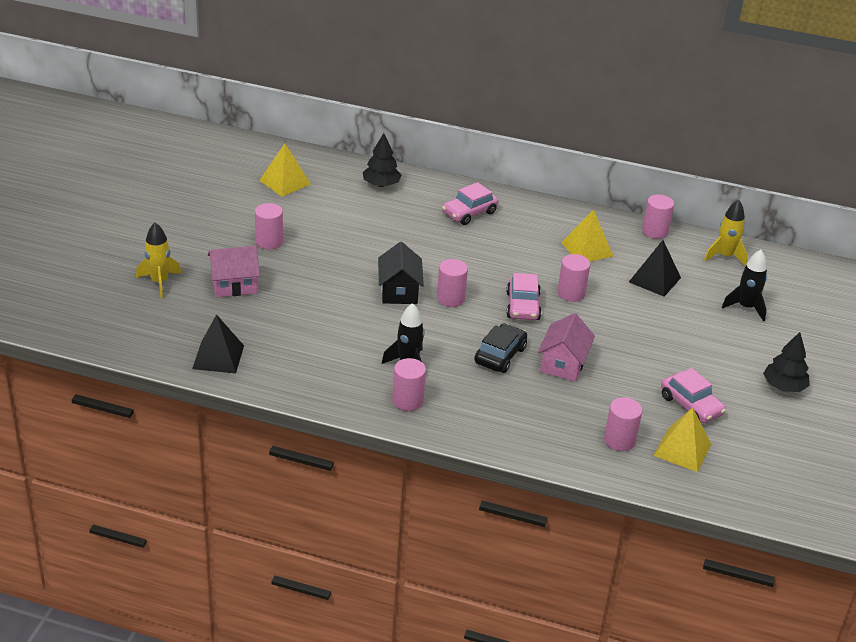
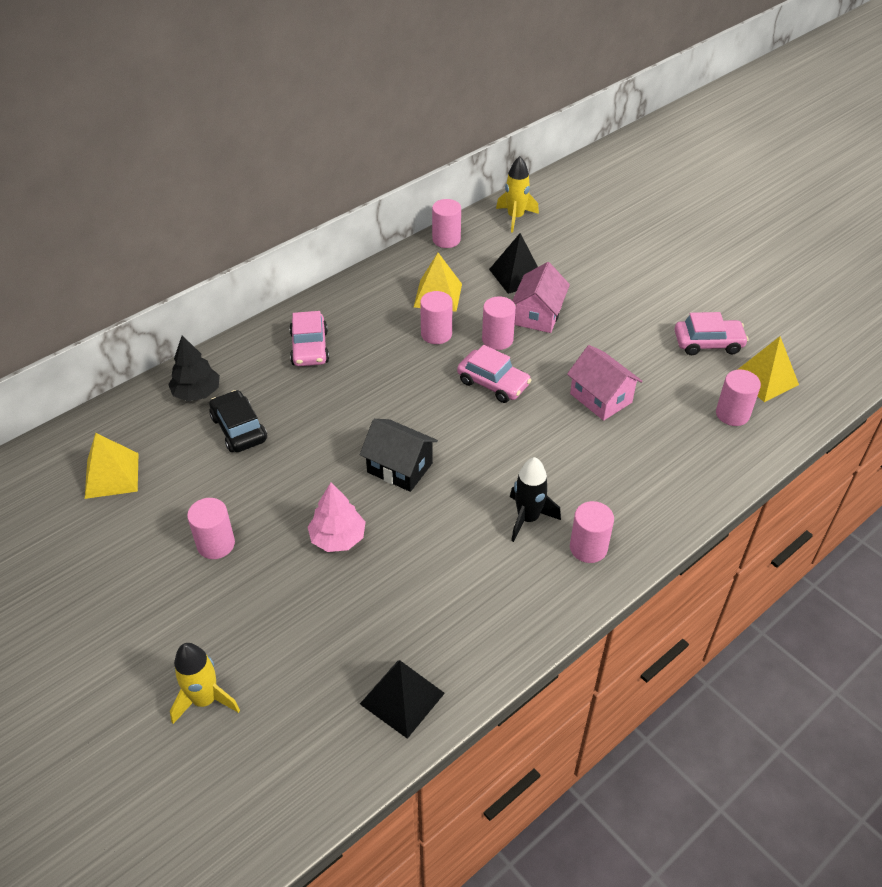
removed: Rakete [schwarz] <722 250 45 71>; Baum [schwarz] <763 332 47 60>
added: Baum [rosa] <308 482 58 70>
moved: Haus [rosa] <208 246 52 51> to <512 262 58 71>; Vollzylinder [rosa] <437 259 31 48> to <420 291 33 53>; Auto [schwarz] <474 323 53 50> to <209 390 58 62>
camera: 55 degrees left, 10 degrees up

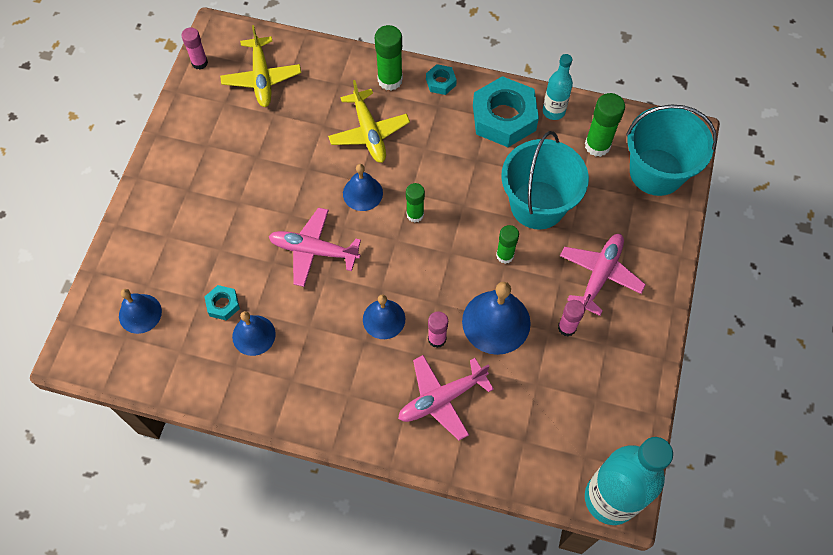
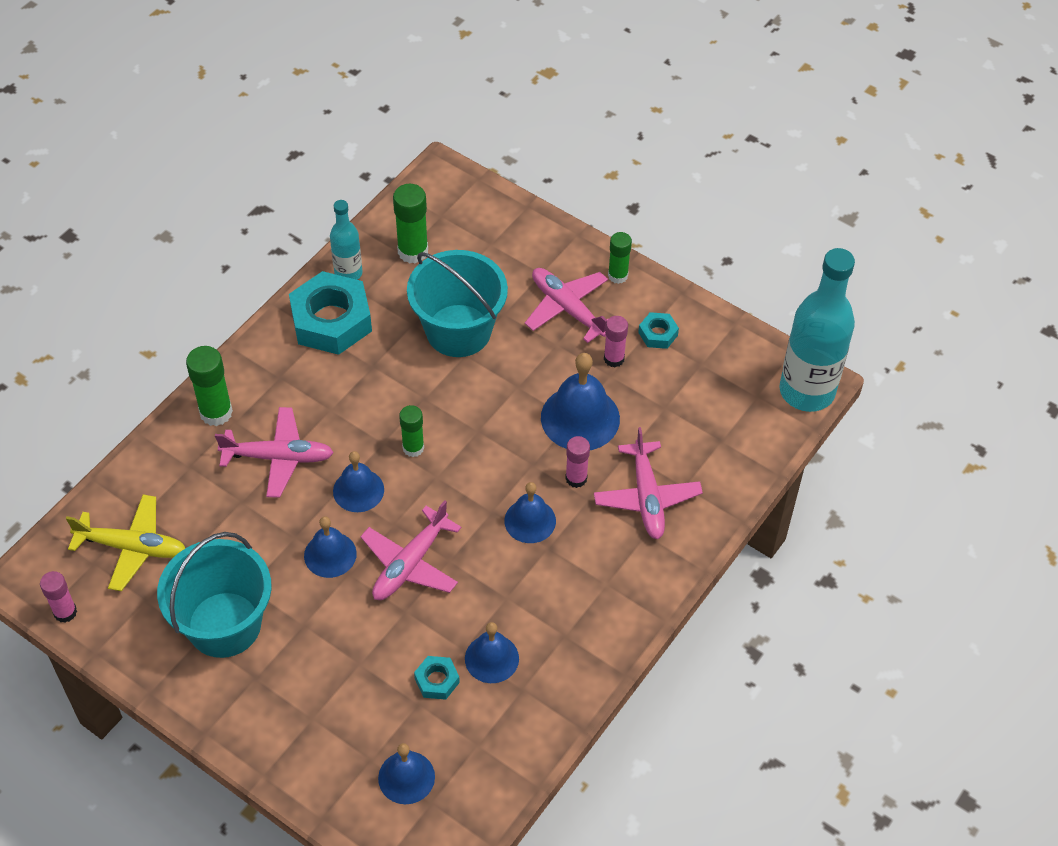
added: Glocke [blau] <304 516 53 62>
moved: Sechskantmutter [türkis] <426 64 31 31> to <638 312 41 37>; Klebestift [grün] <496 225 23 39> to <608 232 24 52>; Eimer [türkis] <626 105 91 91> to <157 532 115 126>
recoloured: Flugzeug [gelb] <328 80 82 83> to Flugzeug [rosa] <215 407 119 91>
camera: 70 degrees left, 10 degrees down

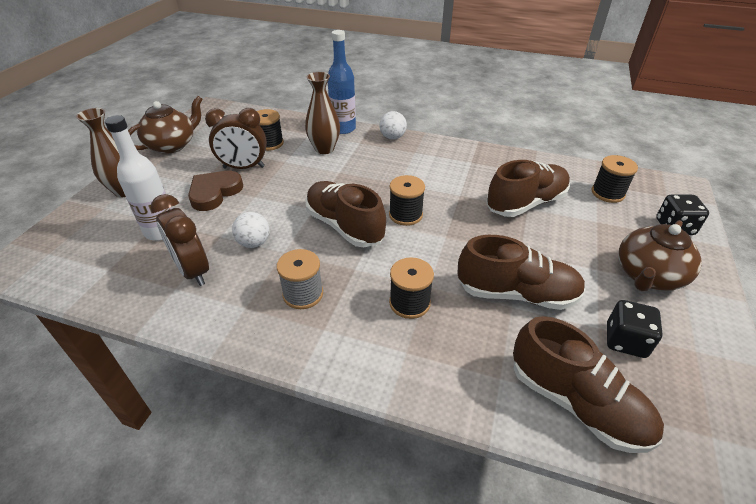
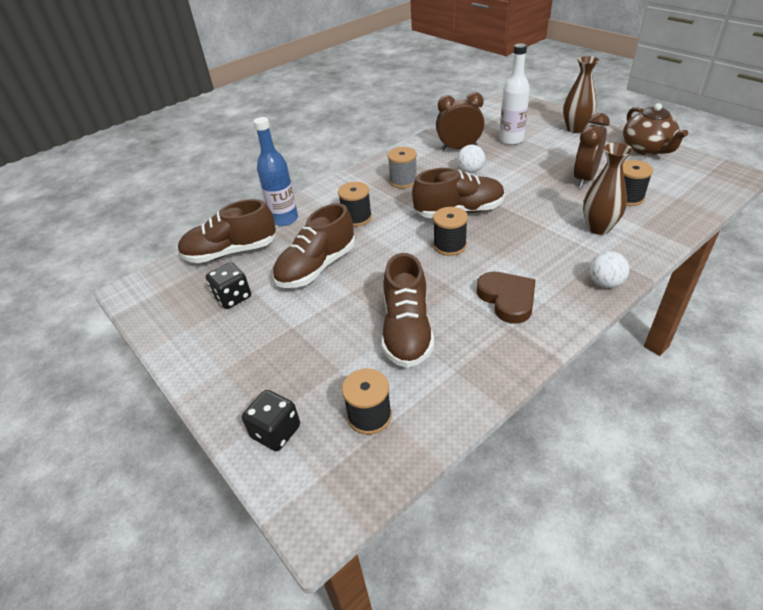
removed: Teekanne [braun] <619 220 83 71>
moved: Herz [braun] <188 171 55 40> to <477 272 58 52>; Flasche [blau] <328 30 28 104> to <254 117 44 109>
camera: 125 degrees right, 0 degrees up

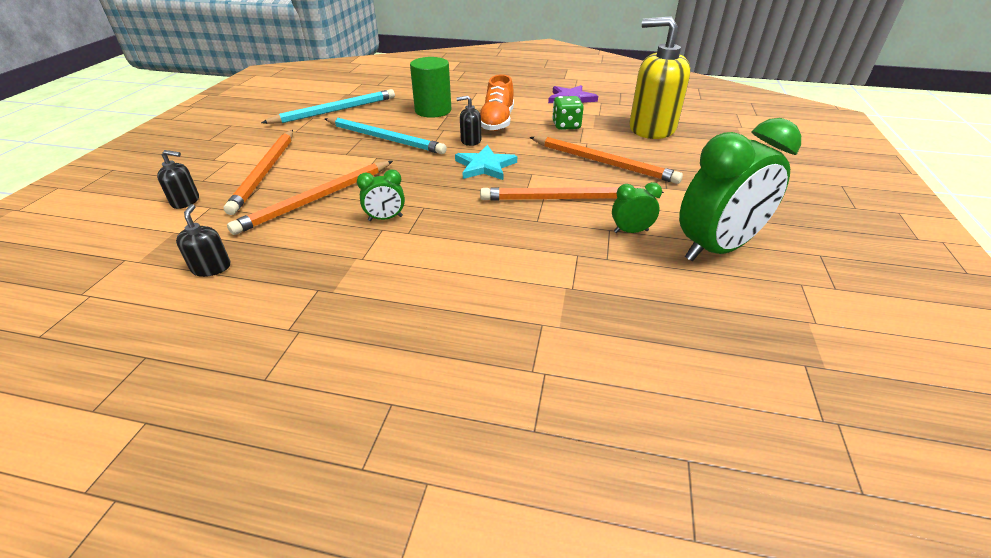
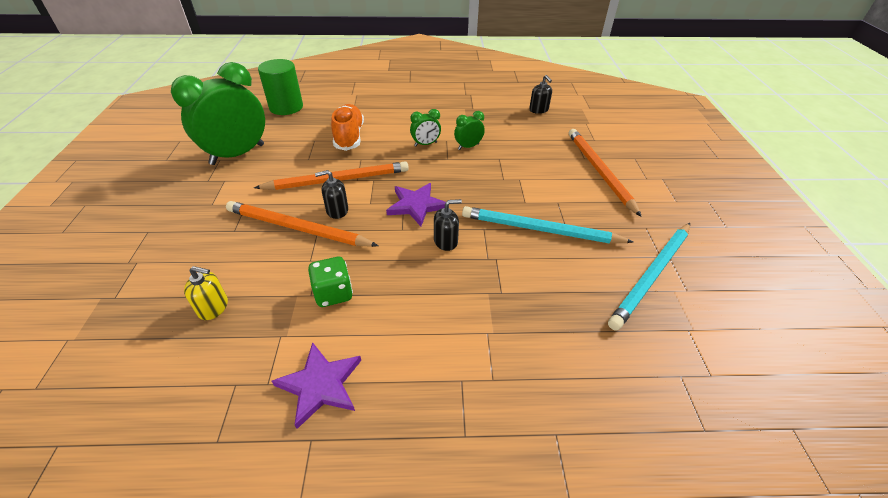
removed: Bleistift [orange] <227 161 166 74>
moved: Seifenspender [schwarz] <157 150 42 59> to <315 170 33 49>; Vollzylinder [grün] <410 57 41 61> to <258 59 45 56>; Schuh [orange] <480 74 34 57> to <331 104 33 47>; Wecker [grün] <612 182 50 51> to <410 109 31 37>
recoloured: Stern [türkis] <455 145 62 35> to Stern [lila] <386 183 60 43>
resized: Seifenspender [gelb] <629 16 61 123> = <184 266 44 54> x0.43
camera: 165 degrees right, 5 degrees up

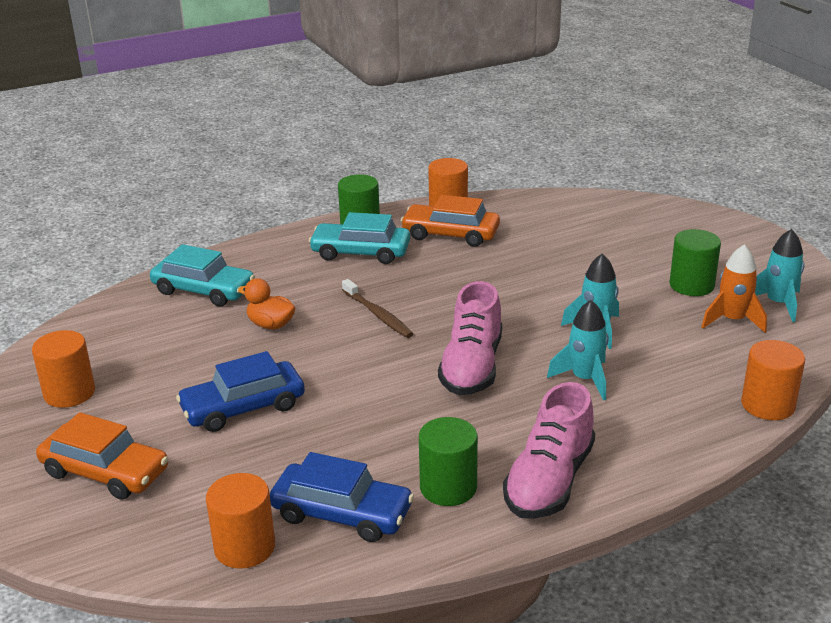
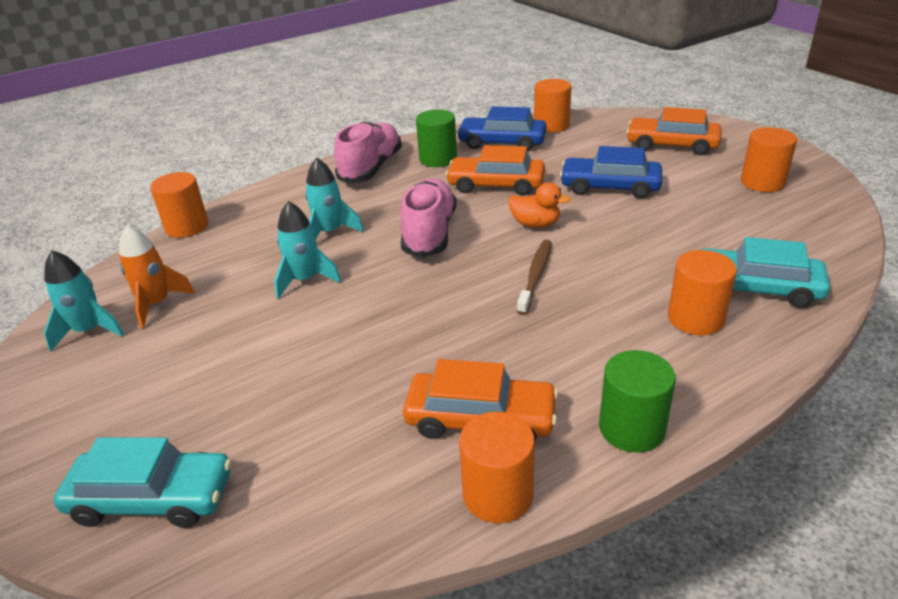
removed: Vollzylinder [grün] <670 229 51 67>
added: Auto [orange] <445 145 100 51>; Vollzylinder [orange] <668 250 69 85>
moved: Ente [orange] <238 279 57 50> to <508 182 62 46>; Auto [türkis] <309 212 101 52> to <53 437 179 91>
turned: Auto [blau] <176 351 129 81> = <560 146 102 52> 135 degrees counterclockwise; Zahnbürste [braun] <342 279 71 59> = <517 240 35 75> 60 degrees clockwise
camera: 175 degrees right, 5 degrees up

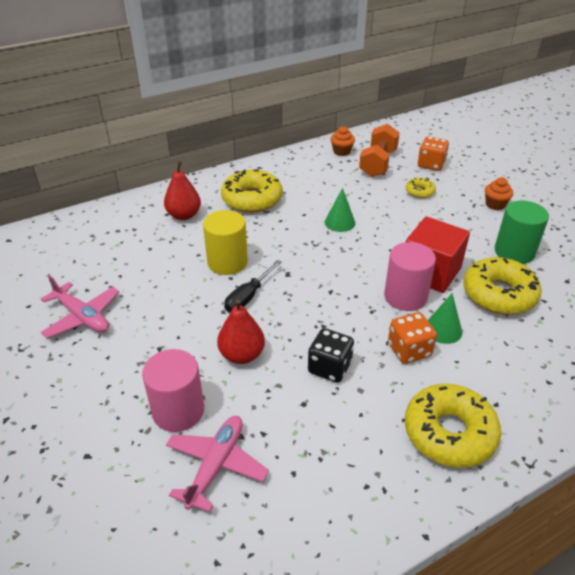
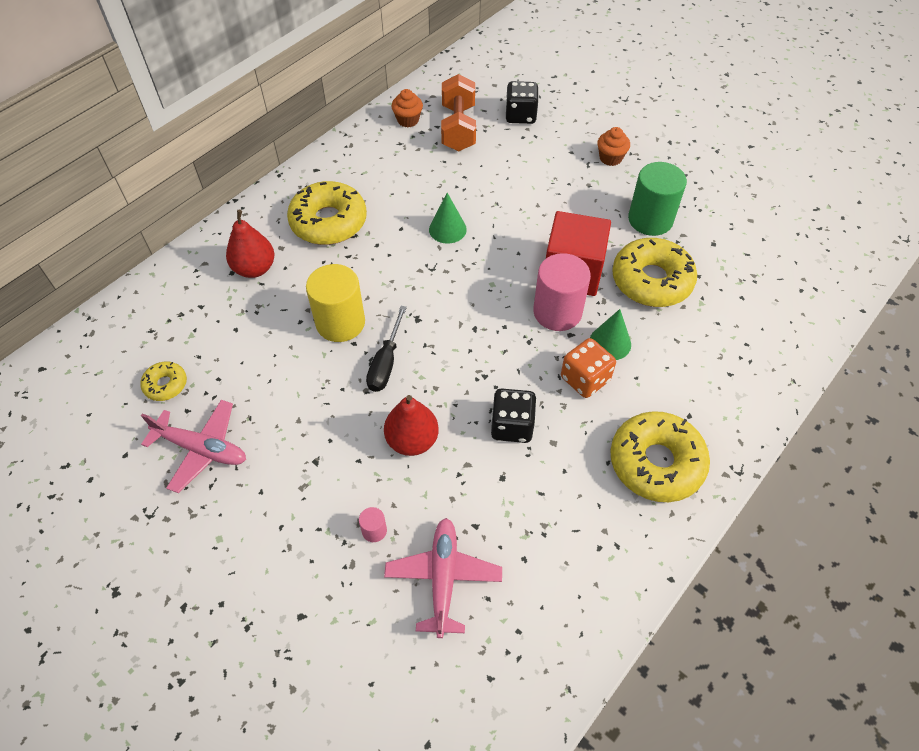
moved: Donut [gelb] <406 178 30 20> to <140 361 47 40>
recoloured: Spielwürfel [orange] <418 136 31 35> to Spielwürfel [schwarz] <506 81 33 43>
resized: Vollzylinder [rosa] <142 349 62 83> = <359 507 28 35> x0.43
camera: 20 degrees left, 15 degrees up

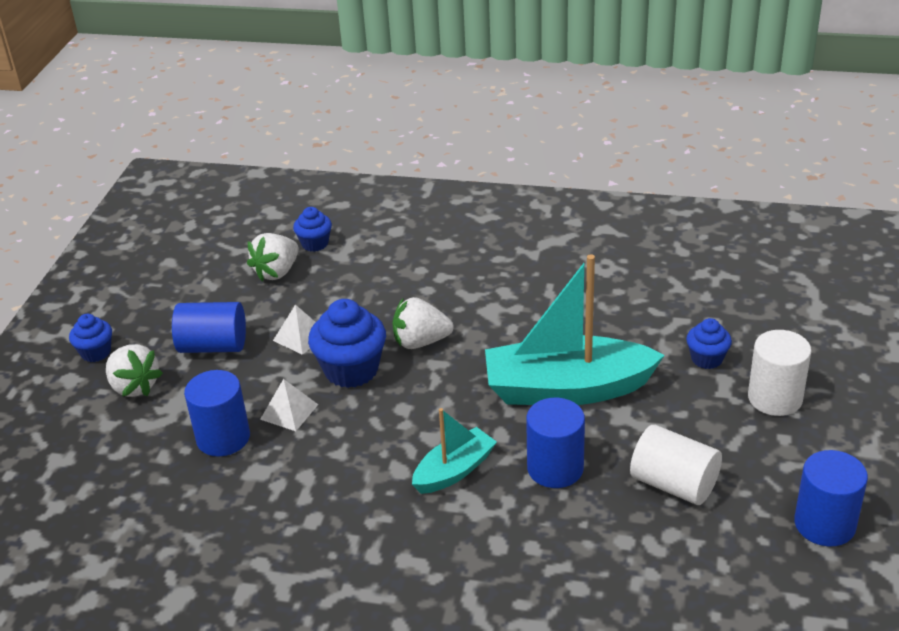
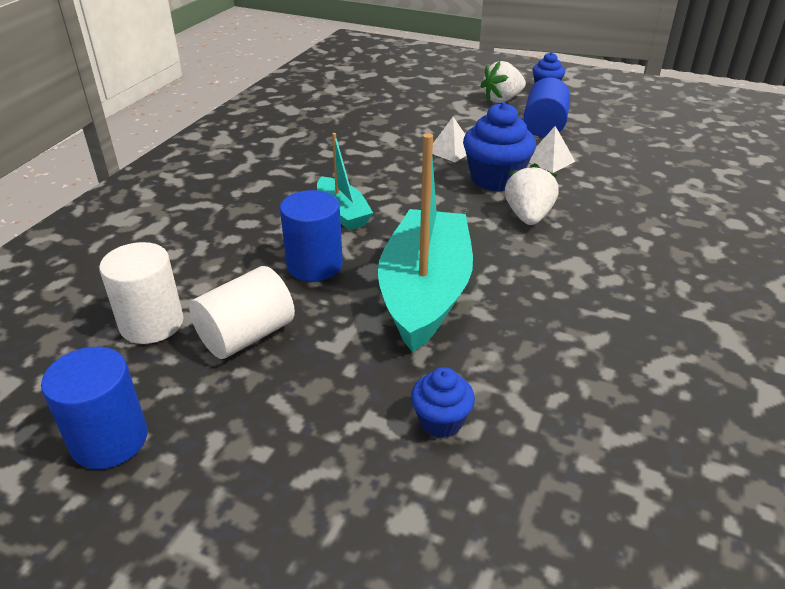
removed: Vollzylinder [blau] <184 370 66 87>; Erdbeere [weiß] <247 233 52 48>; Muffin [blau] <293 207 39 45>
moved: Vollzylinder [weiß] <748 330 63 86> to <99 242 84 102>
camera: 100 degrees right, 0 degrees up

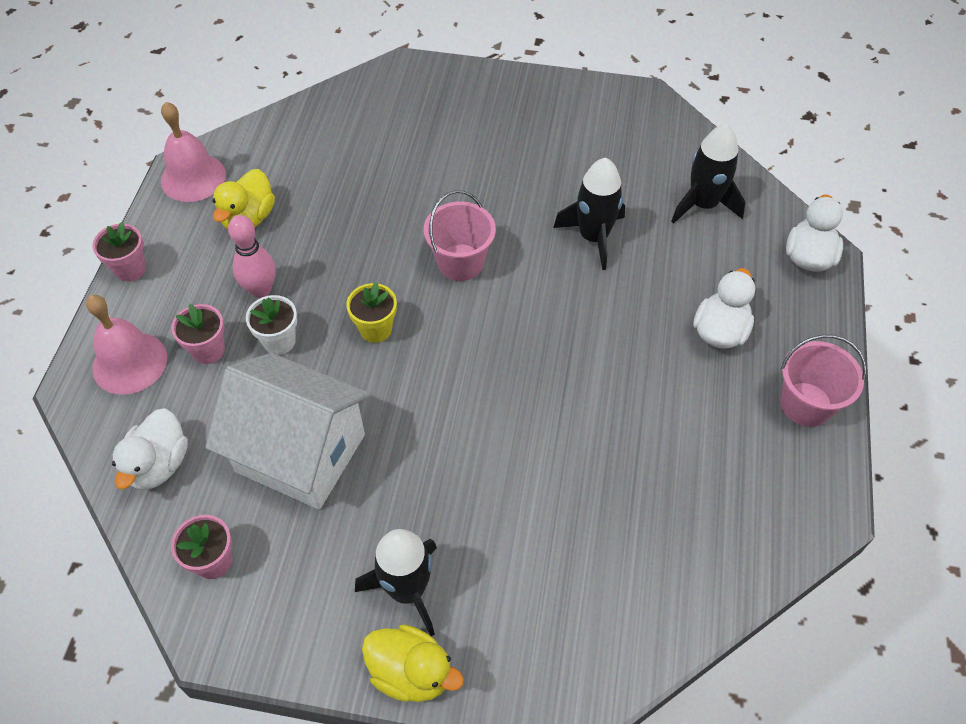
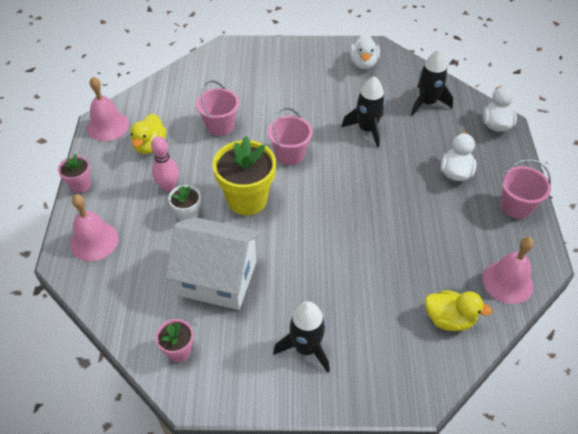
removed: Blumentopf [rosa] <171 304 54 60>
added: Eimer [rosa] <196 81 43 55>; Glocke [rosa] <482 237 52 67>
moved: Ente [weiß] <112 408 76 82> to <350 34 30 35>; Ente [gelb] <362 624 102 78> to <425 291 68 40>
resized: Blumentopf [gelb] <347 282 50 61> = <213 136 63 79> x1.95
camera: 10 degrees left, 5 degrees down

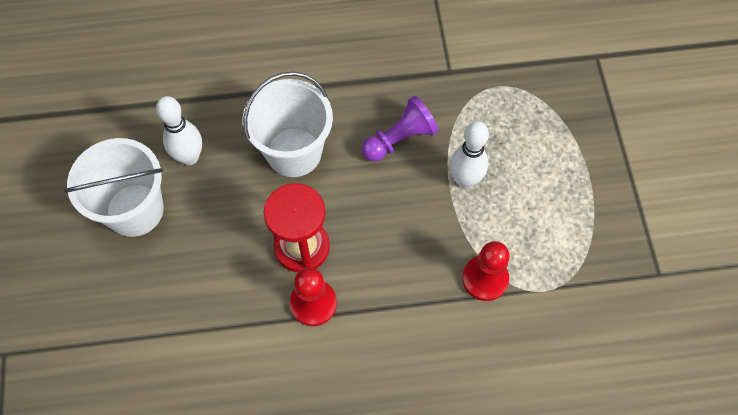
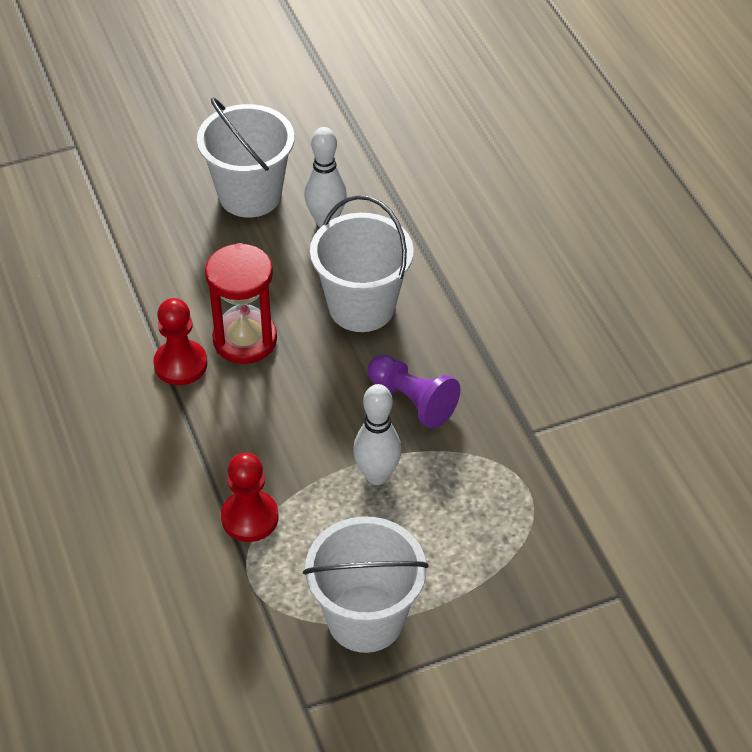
added: Eimer [weiß] <303 516 126 137>
camera: 75 degrees right, 15 degrees down

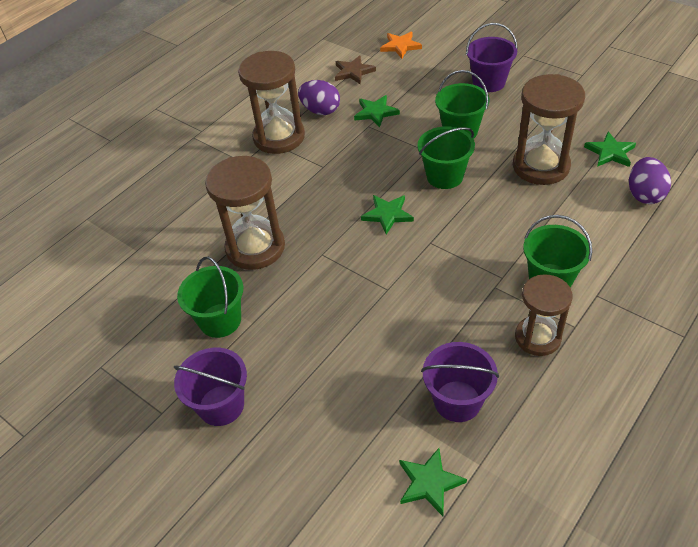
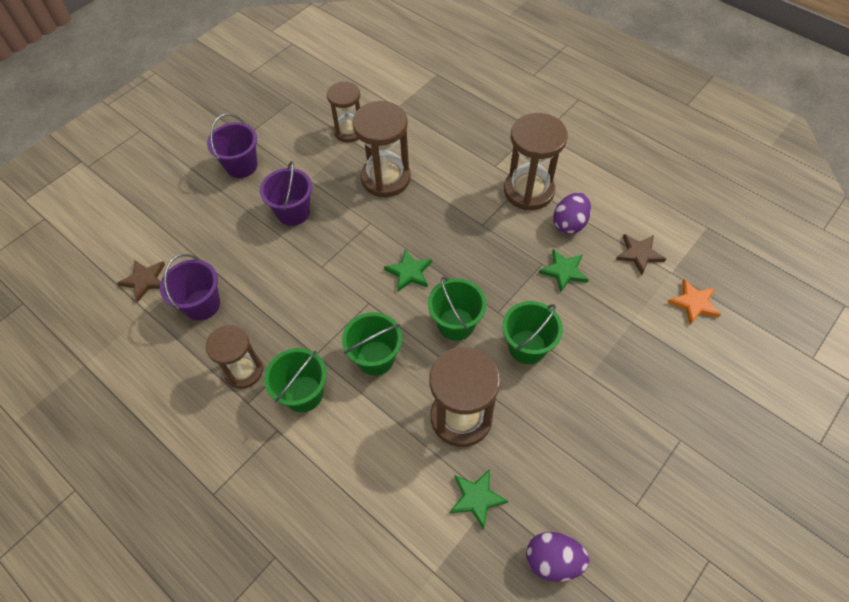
added: Sanduhr [braun] <327 81 33 61>
moved: Eimer [grün] <177 257 66 81> to <342 312 60 64>; Eimer [lila] <466 23 52 69> to <260 161 52 65>; Ei [lila] <629 157 42 47> to <526 532 63 50>
recoloured: Stern [grün] <399 448 68 68> to Stern [braun] <117 260 48 42>
camera: 90 degrees right, 10 degrees up

